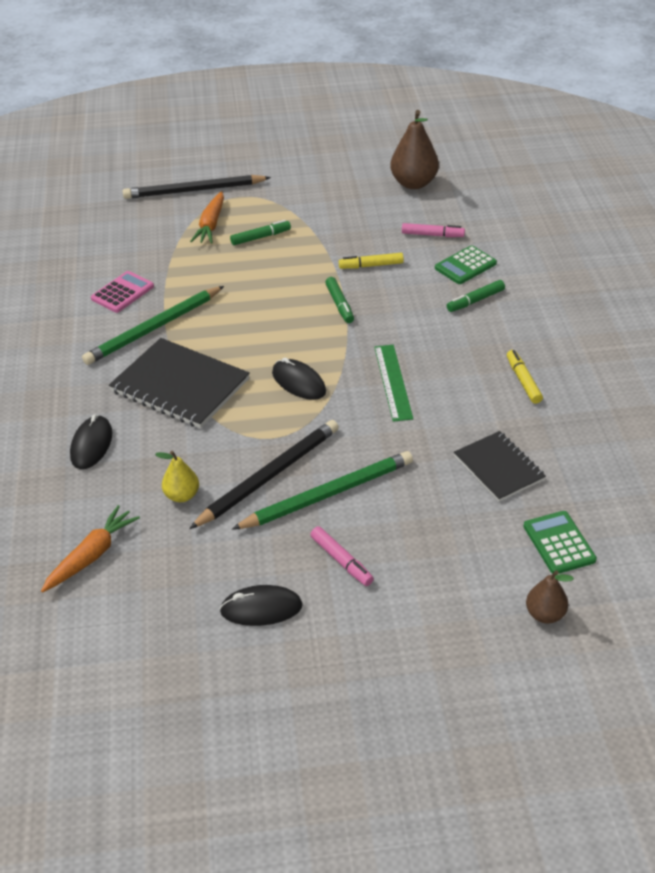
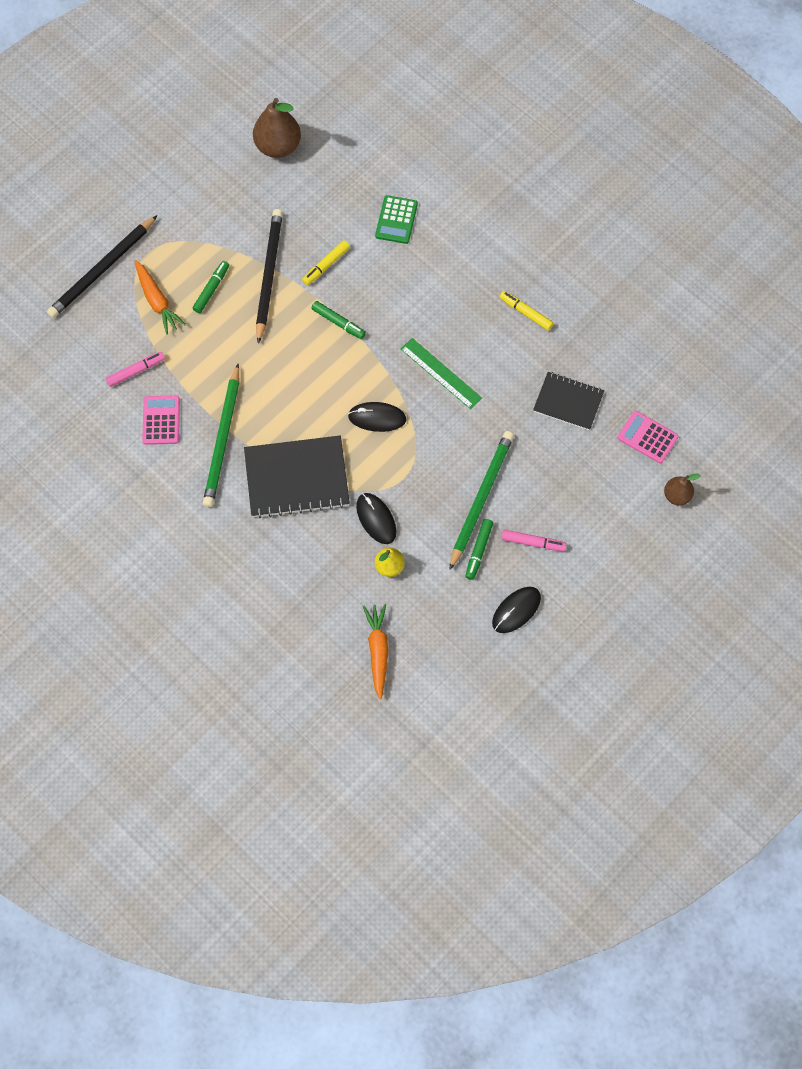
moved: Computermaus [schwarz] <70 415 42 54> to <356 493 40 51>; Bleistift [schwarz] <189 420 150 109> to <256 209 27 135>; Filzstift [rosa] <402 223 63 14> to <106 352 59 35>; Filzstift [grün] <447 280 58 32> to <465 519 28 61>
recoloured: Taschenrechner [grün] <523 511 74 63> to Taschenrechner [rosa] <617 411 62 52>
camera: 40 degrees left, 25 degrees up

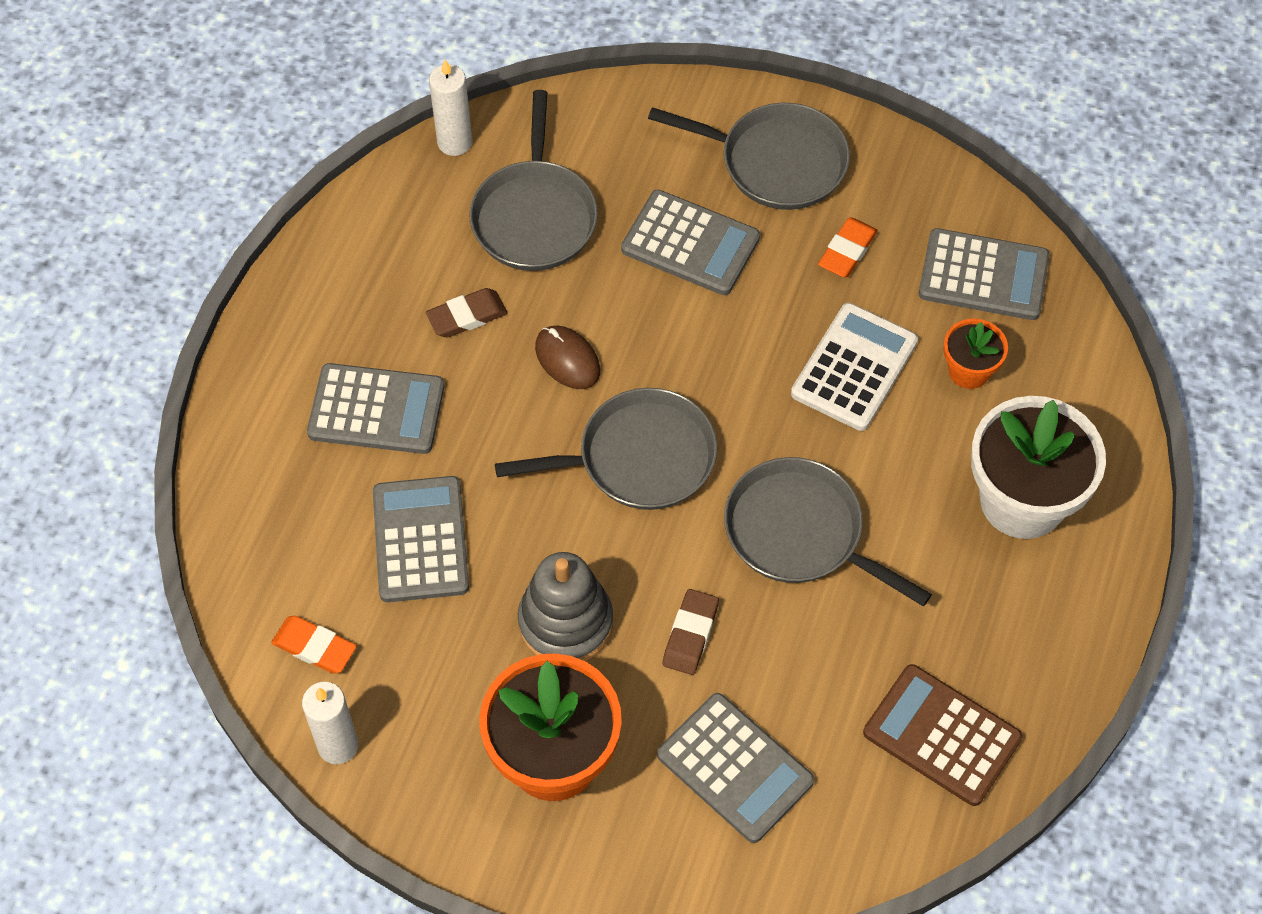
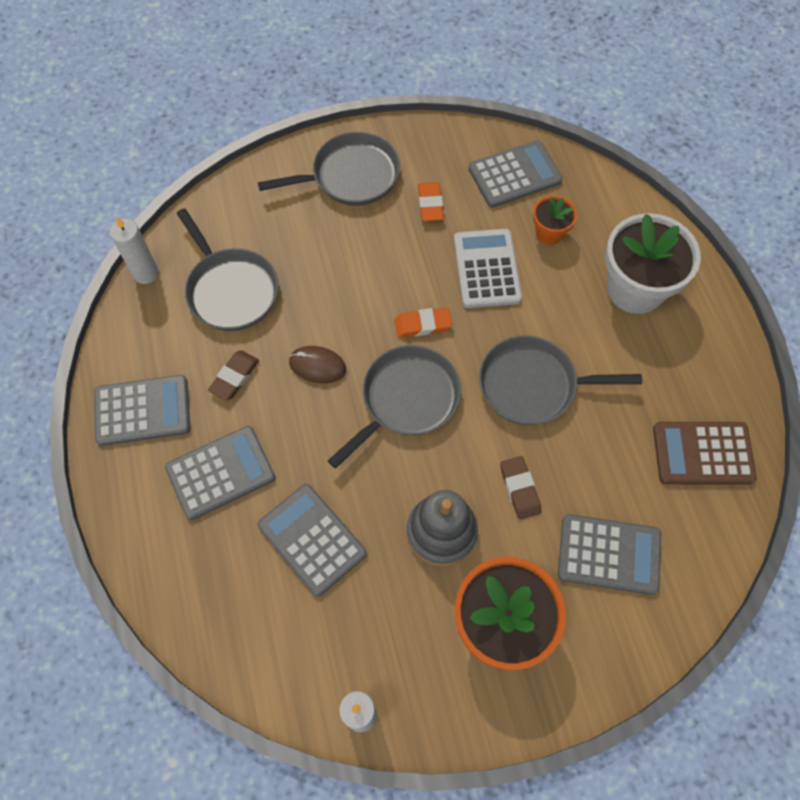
moved: Radiergummi [orange] <271 616 86 58> to <395 308 57 29>; Taschenrechner [grau] <621 190 139 105> to <94 375 96 71>
camera: 35 degrees left, 5 degrees up

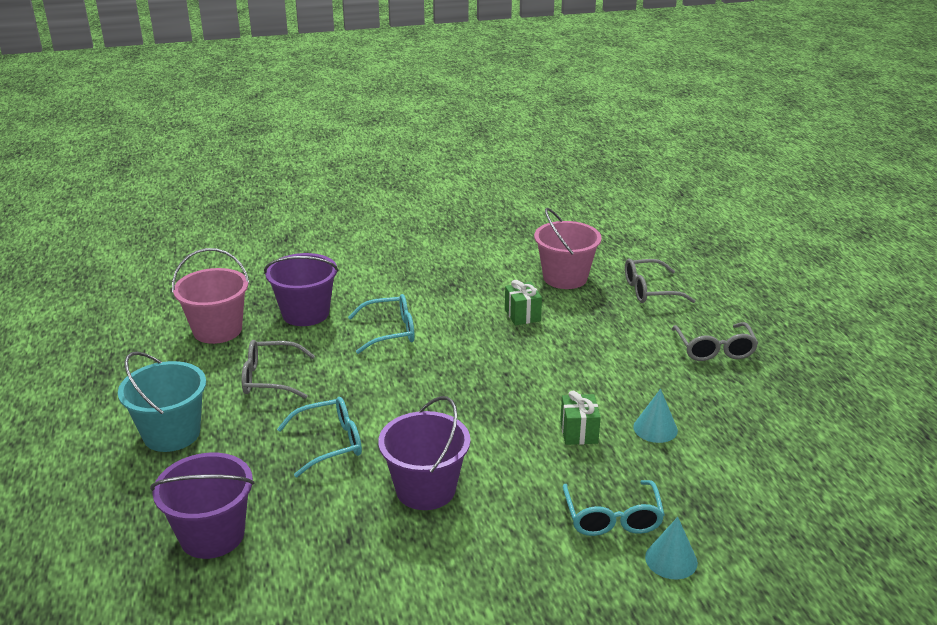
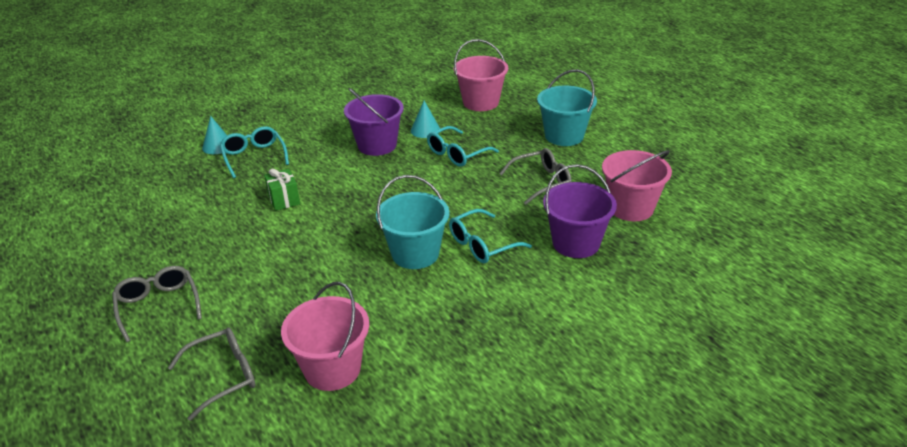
removed: Geschenk [grün] <505 280 37 45>
added: Eimer [türkis] <376 175 73 94>
moved: Kegel [türkis] <633 389 45 54> to <411 101 29 37>
recoloured: Eimer [lila] <150 453 104 106> to Eimer [rosa] <454 39 54 72>
camera: 160 degrees right, 5 degrees up

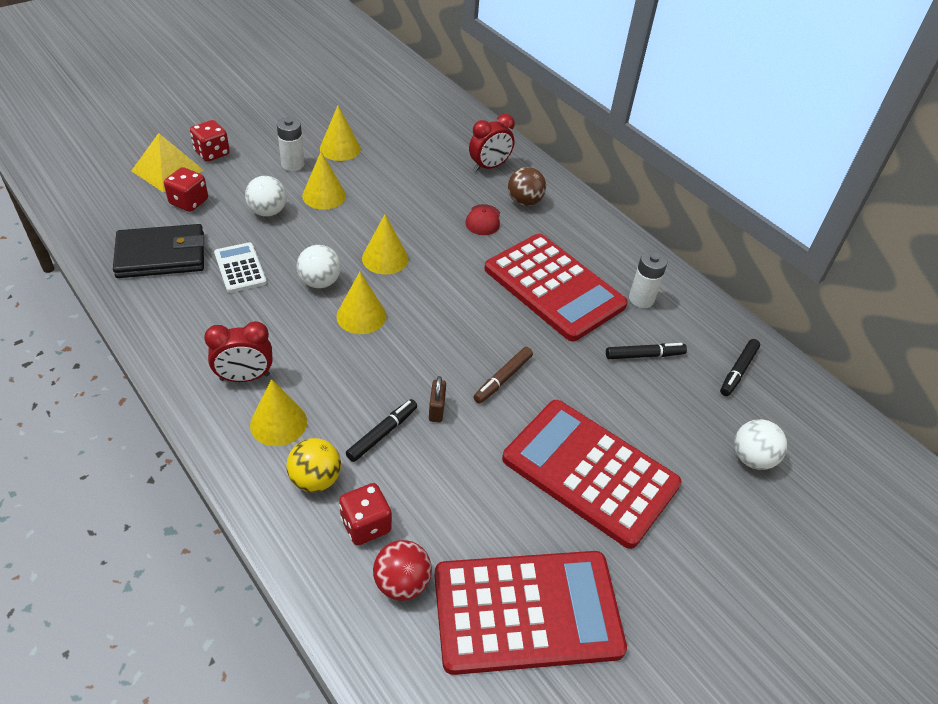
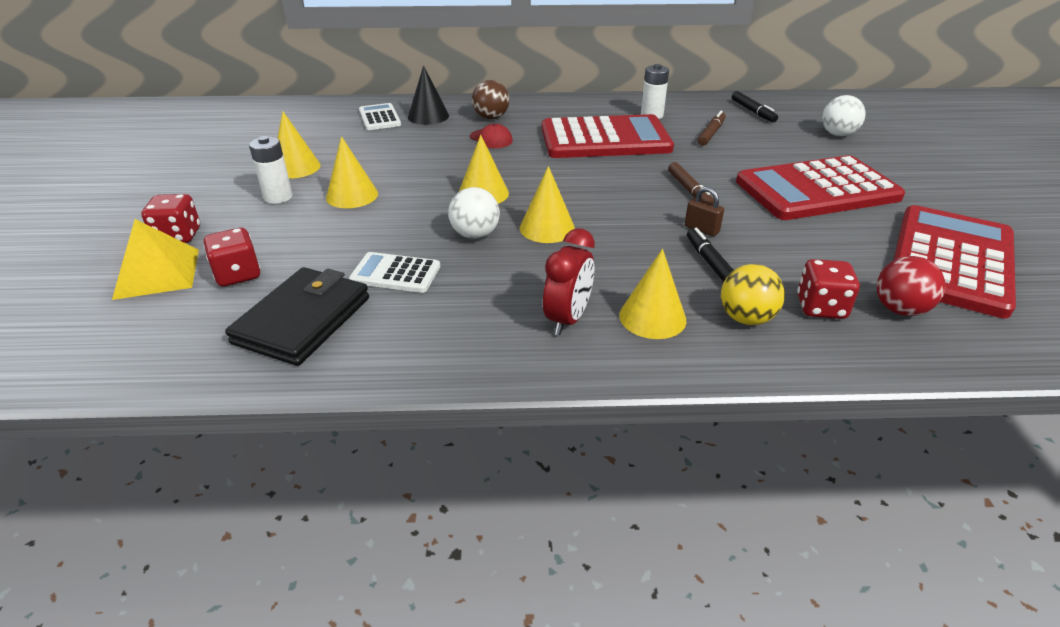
removed: Ball [weiß] <245 176 42 41>
added: Taschenrechner [weiß] <359 103 42 27>
replaced: Wecker [rot] <469 114 46 58> to Kegel [schwarz] <408 65 41 60>
recoloured: Filzstift [schwarz] <606 343 81 16> to Filzstift [braun] <697 111 29 35>
camera: 50 degrees left, 10 degrees down

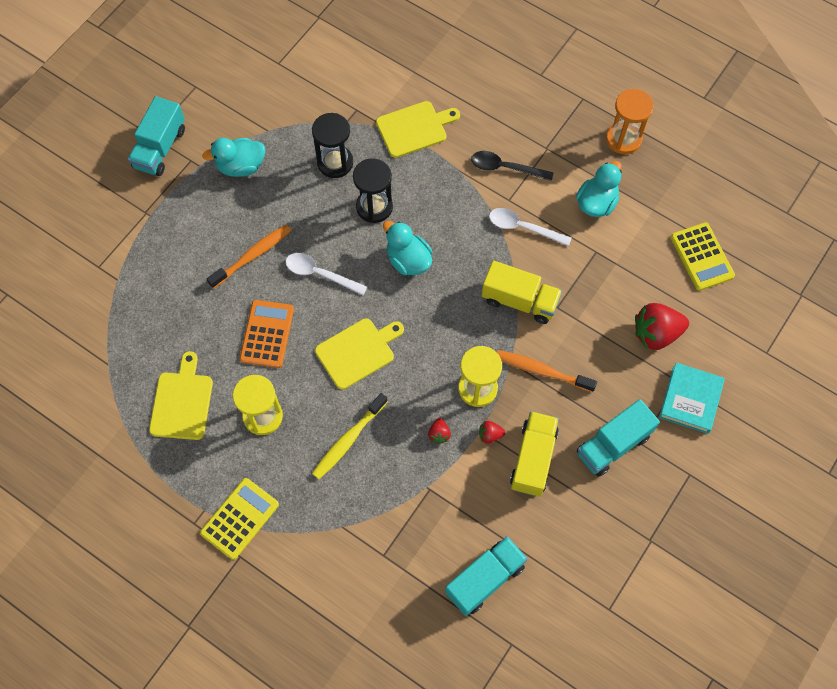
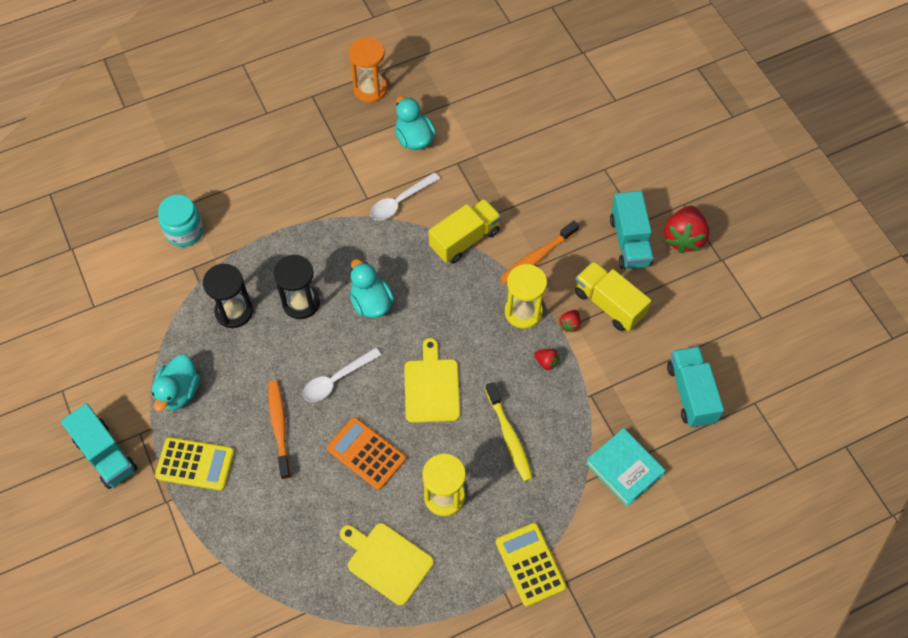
removed: Schneidebrett [gelb] <376 101 84 57>; Löffel [schwarz] <471 151 83 30>
added: Einmachglas [türkis] <158 195 46 52>
moved: Erdbeere [rot] <635 303 54 47> to <664 206 45 47>; Buch [türkis] <659 362 66 72> to <586 428 80 79>; Taschenrechner [gelb] <671 222 64 69> to <155 437 80 53>
turned: Ente [türkis] <383 221 50 54> = <350 259 44 59> 75 degrees clockwise
camera: 60 degrees left, 5 degrees down

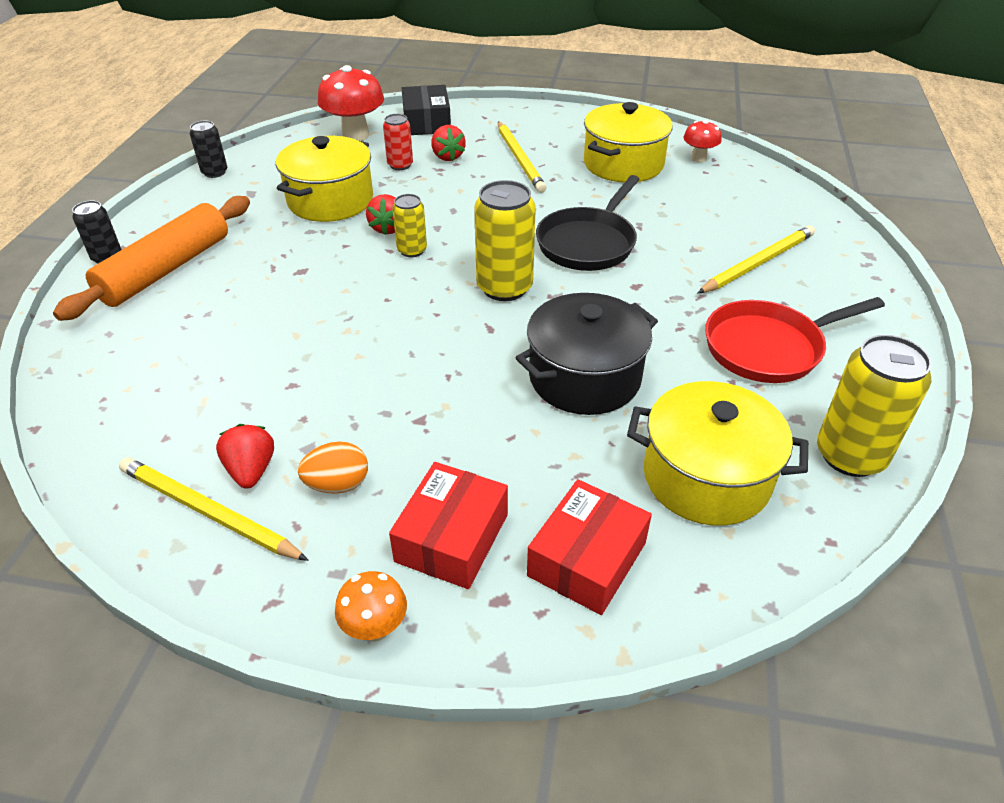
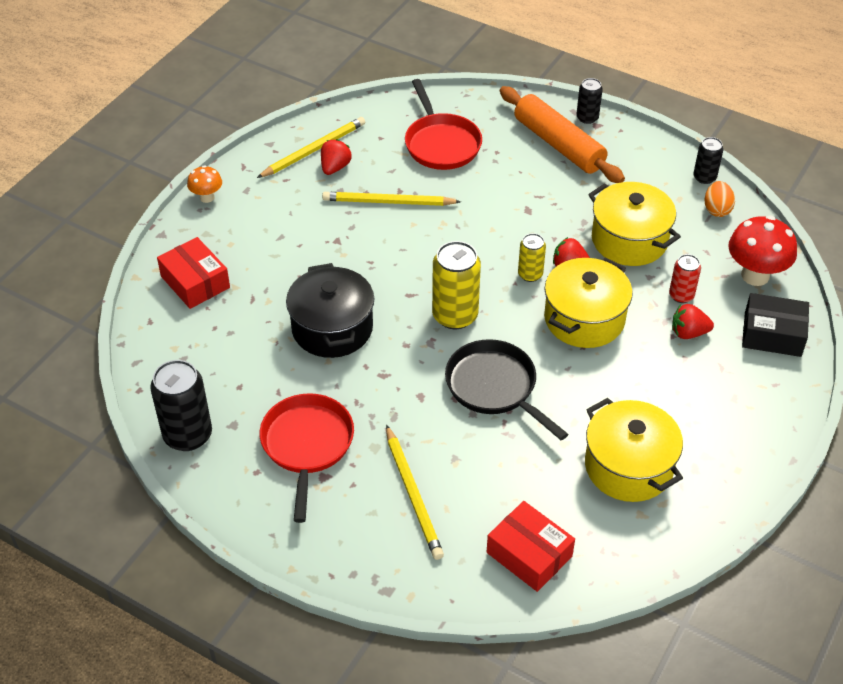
removed: Pilz [rot] <683 120 38 42>
added: Pfanne [rot] <405 79 77 91>
moved: Ei [orange] <298 441 70 53> to <704 181 31 36>; Schachtel [rot] <389 462 119 127> to <487 501 88 91>; Bleistift [gelb] <498 121 48 72> to <322 192 139 14>; Kochtopf [gelb] <627 381 181 145> to <544 257 89 91>
recoloured: Dose [gelb] <817 335 115 142> to Dose [schwarz] <150 360 62 91>
turned: Erdbeere [rot] <216 424 58 65> = <321 139 31 36> 75 degrees counterclockwise
camera: 110 degrees right, 5 degrees up

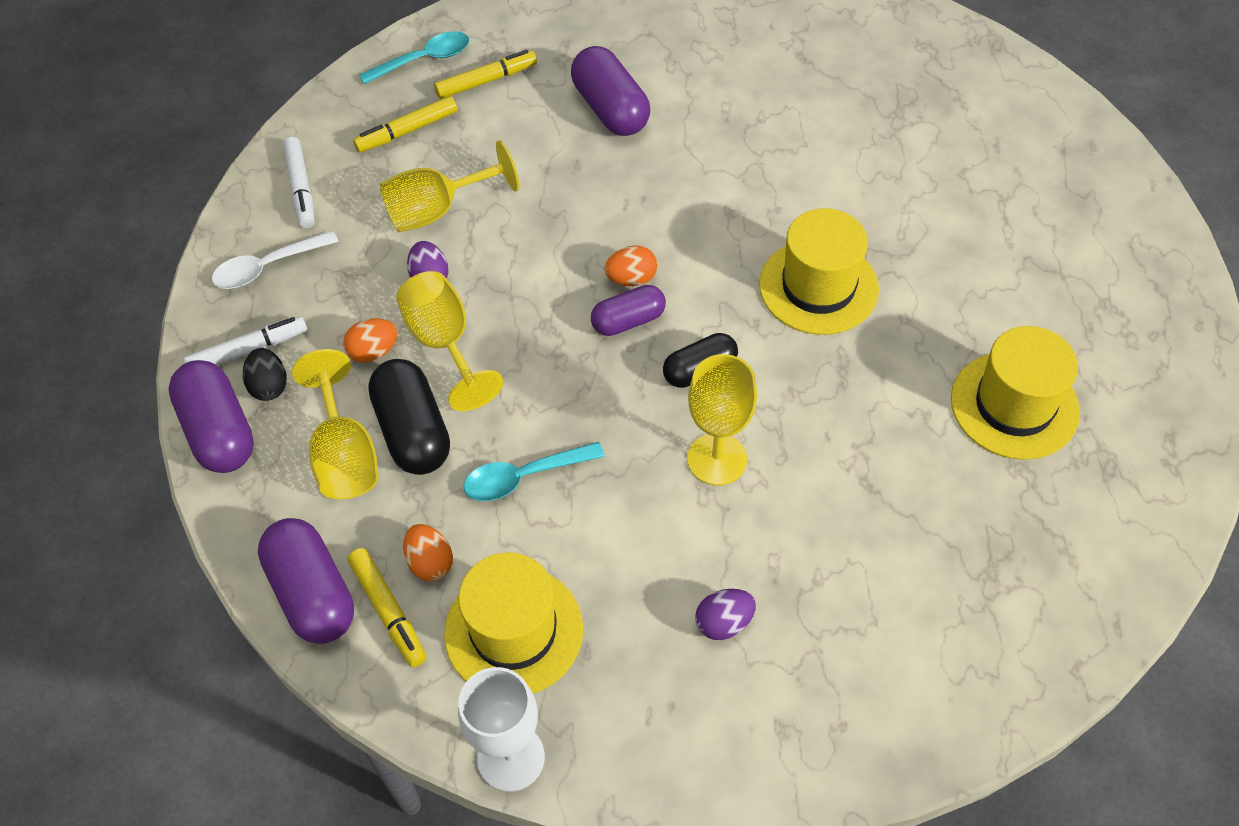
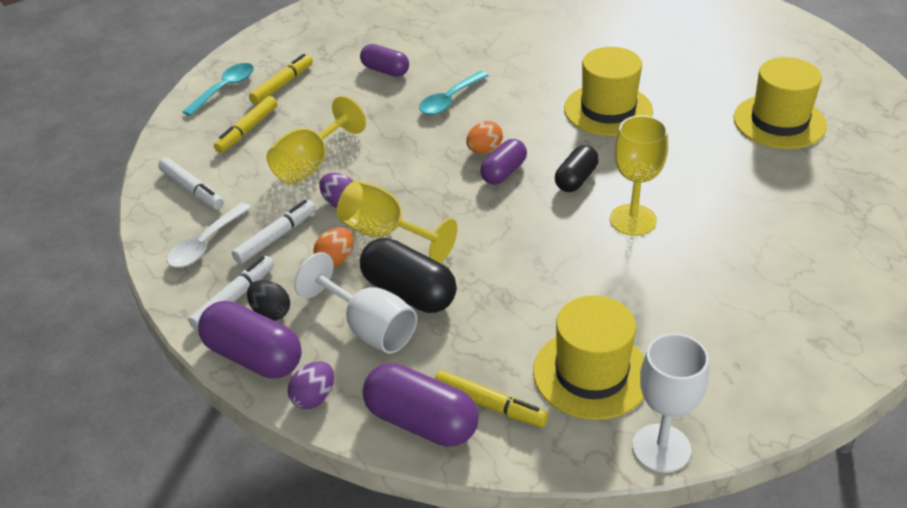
removed: Ei [orange] <403 524 50 57>
added: Filzstift [weiß] <232 200 84 64>
moved: Löffel [türkis] <464 442 141 59> to <419 71 70 44>; Ei [lila] <695 589 61 51> to <288 361 46 48>
recoloured: Kelch [gelb] <292 349 86 150> to Kelch [weiß] <294 252 123 102>
resized: Kapsel [lila] <571 46 79 90> = <360 44 49 33> x0.64
camera: 30 degrees left, 15 degrees down

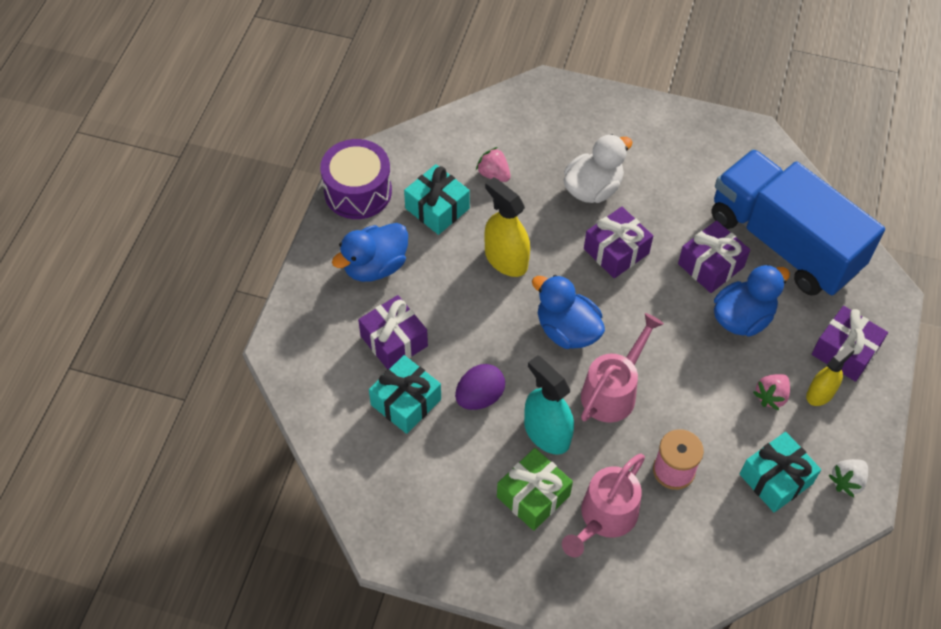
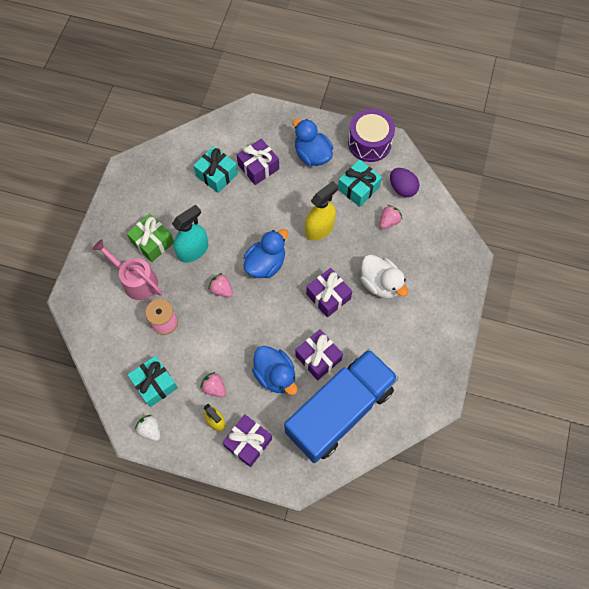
moved: Ei [lila] <455 364 50 46> to <390 168 29 29>
replaced: Gießkanne [rosa] <581 313 83 110> to Erdbeere [rosa] <208 273 25 24>
camera: 90 degrees right, 10 degrees up

